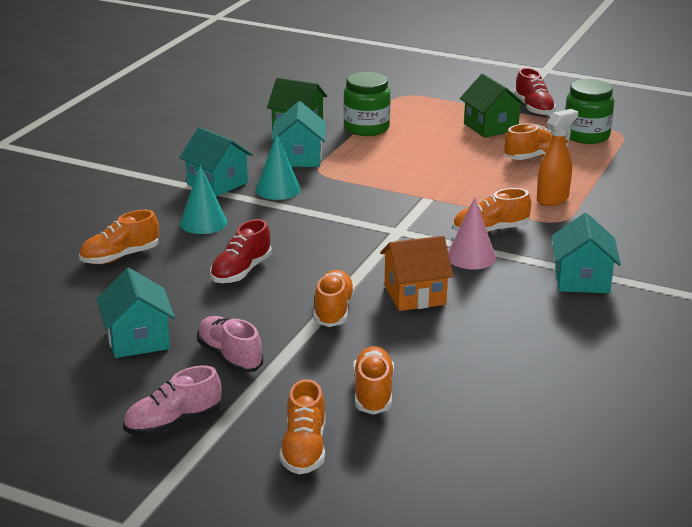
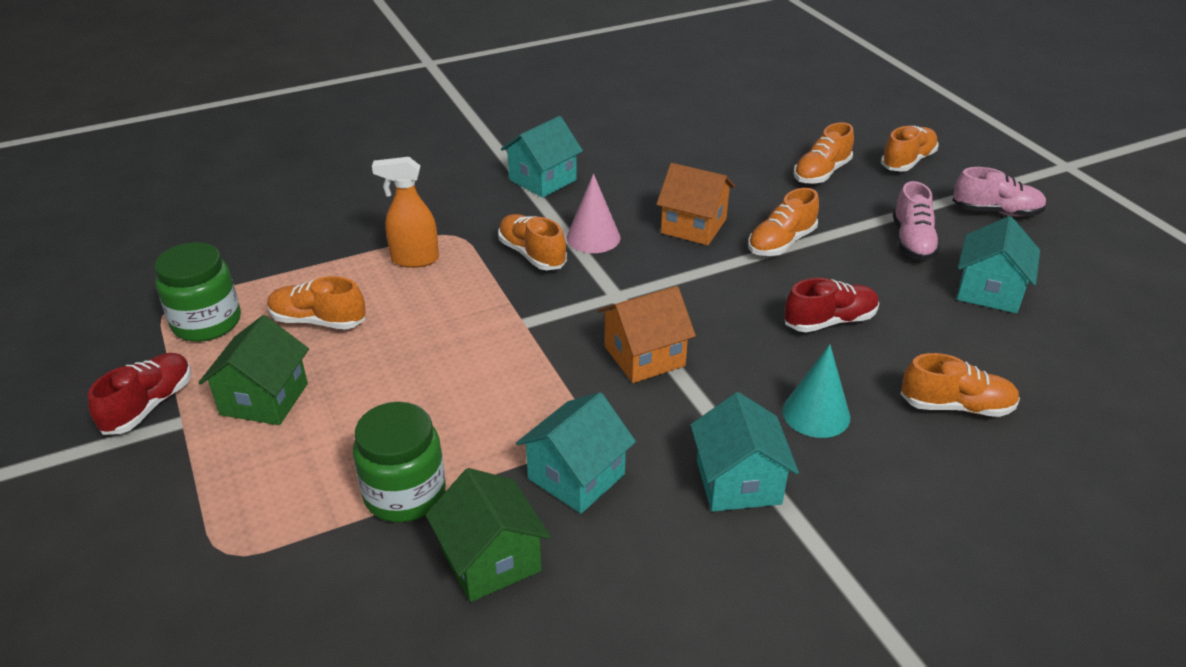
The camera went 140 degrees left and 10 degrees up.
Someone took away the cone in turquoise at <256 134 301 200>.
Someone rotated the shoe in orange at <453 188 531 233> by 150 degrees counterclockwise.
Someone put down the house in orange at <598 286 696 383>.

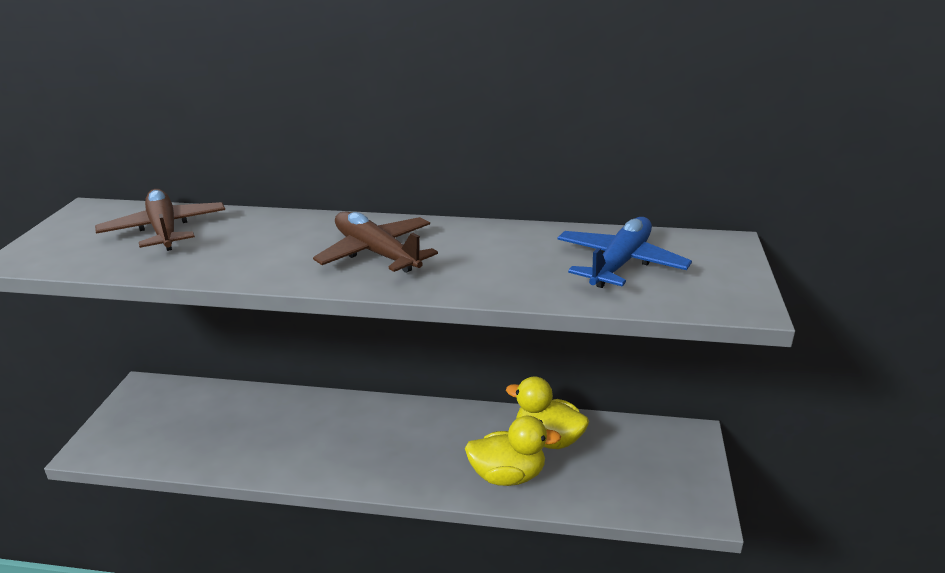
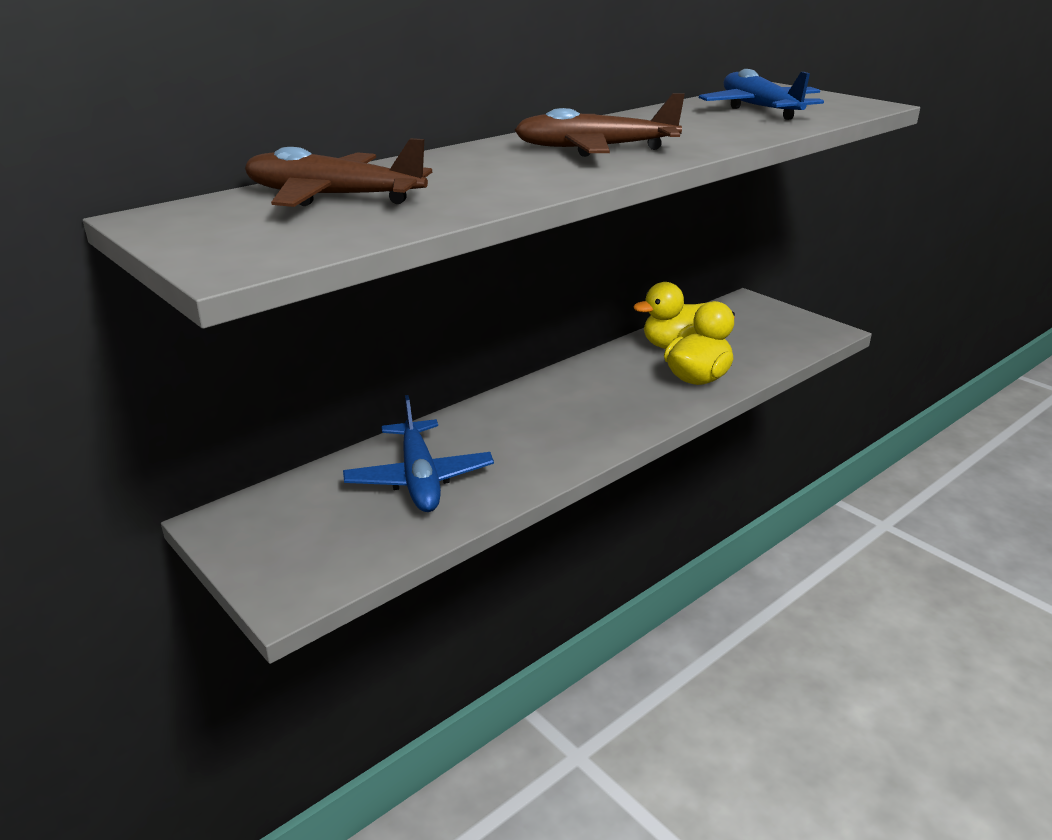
The camera went 50 degrees left and 0 degrees up.
Someone put down the plane in blue at <343 395 494 512>.

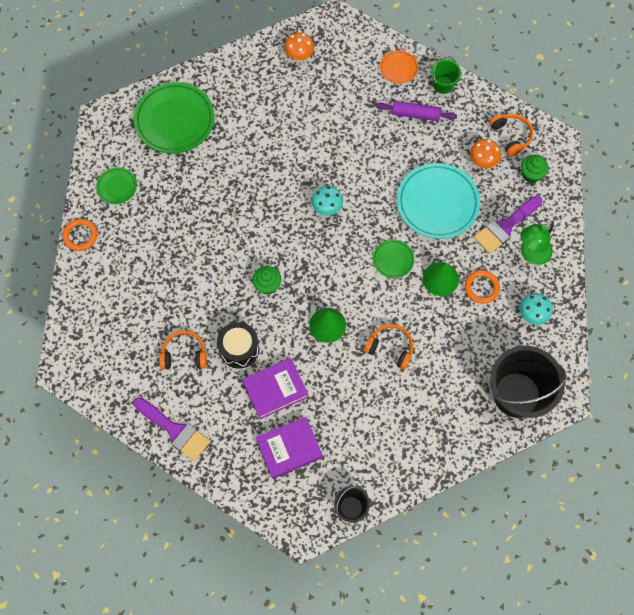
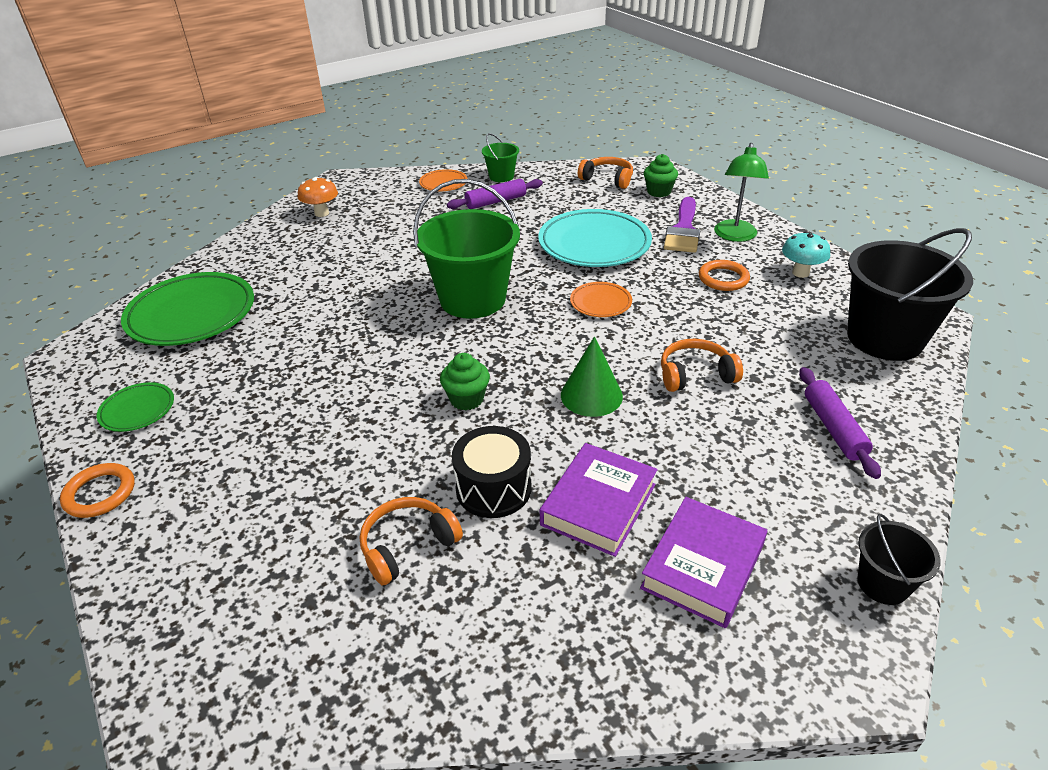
The camera went 35 degrees left and 30 degrees down.
Someone took away the brush in purple at <133 397 210 461>.
Someone swapped the mushroom in turquoise at <311 186 343 216> for the bucket in green at <413 179 520 319>.
Someone repainted the plate in green at <373 239 414 278>, which became the plate in orange at <570 282 632 317>.
Someone took away the cone in green at <423 262 459 296>.
Someone took away the mushroom in orange at <470 139 501 168>.
Someone put down the rolling pin in purple at <799 367 881 479>.

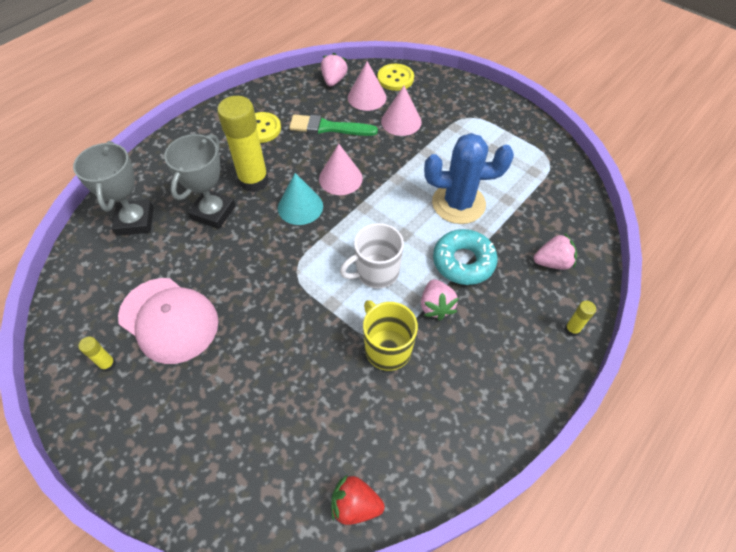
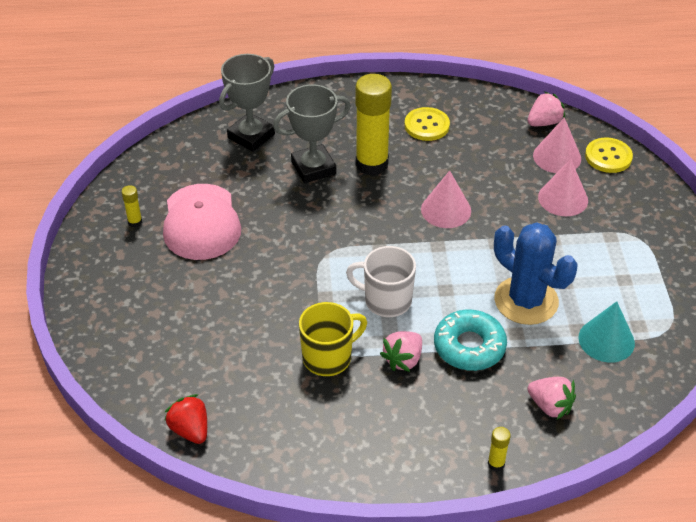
The camera went 45 degrees right and 10 degrees down.
Someone carried the cone in turquoise from <278 173 323 225> to <578 301 635 363>.
Someone took away the brush in green at <289 115 378 136>.
Someone rotated the mug in yellow at <363 300 418 371> by 45 degrees clockwise.

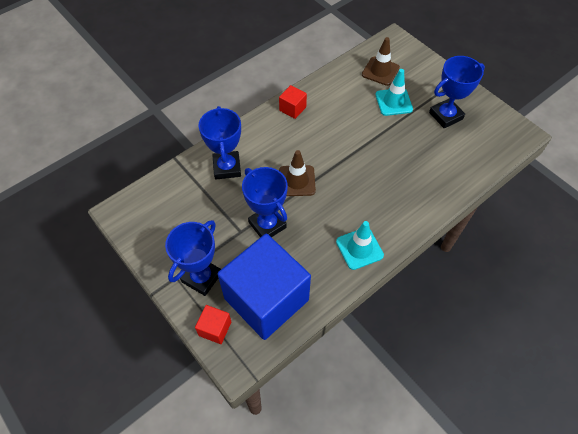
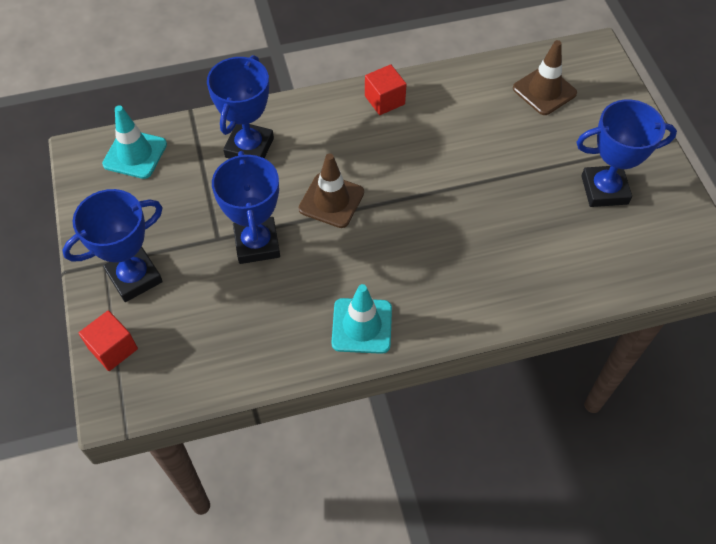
The camera went 25 degrees right and 0 degrees up.
Someone took away the cube in blue at <217 234 311 340>.
Someone carried the traffic cone in turquoise from <376 69 413 116> to <102 105 167 179>.

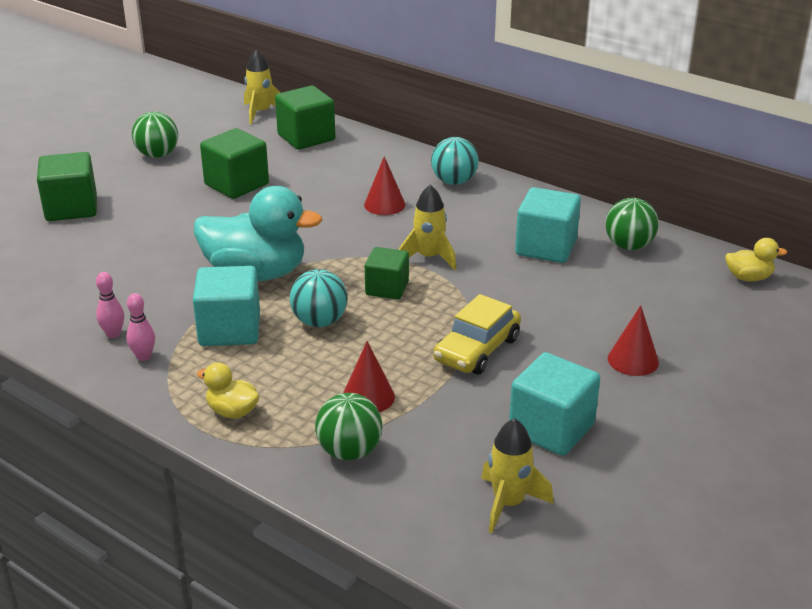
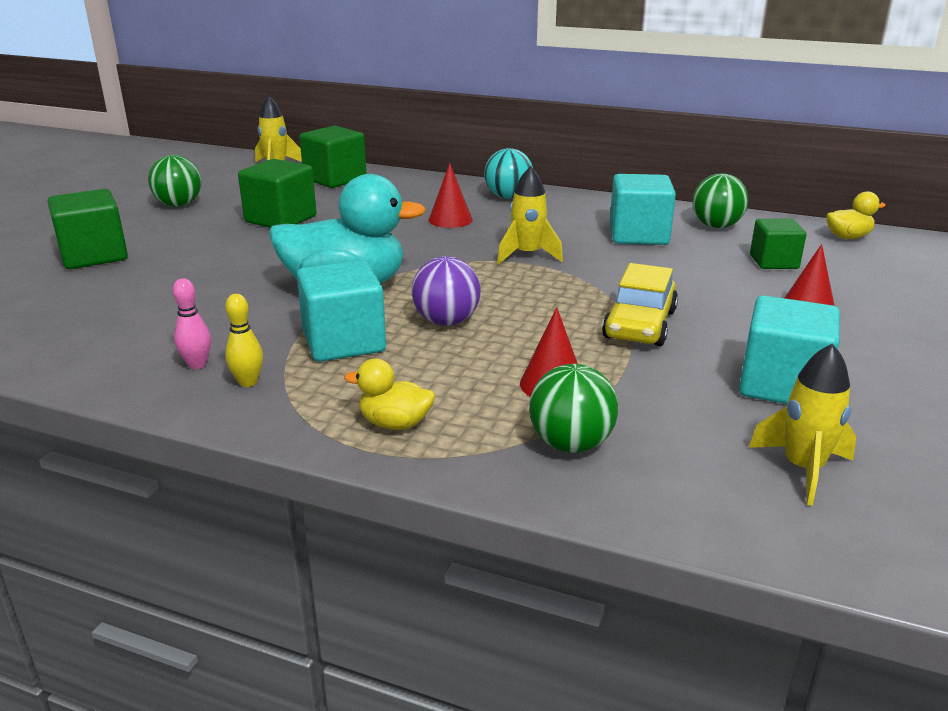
The camera went 15 degrees left and 5 degrees down.
Someone repainted the bowling pin in pink at <127 293 155 361>, which became the bowling pin in yellow at <225 294 263 387>.
Someone repainted the ball in turquoise at <290 269 347 327>, which became the ball in purple at <412 256 481 326>.
Someone carried the cube in green from <365 247 409 299> to <750 219 806 269>.

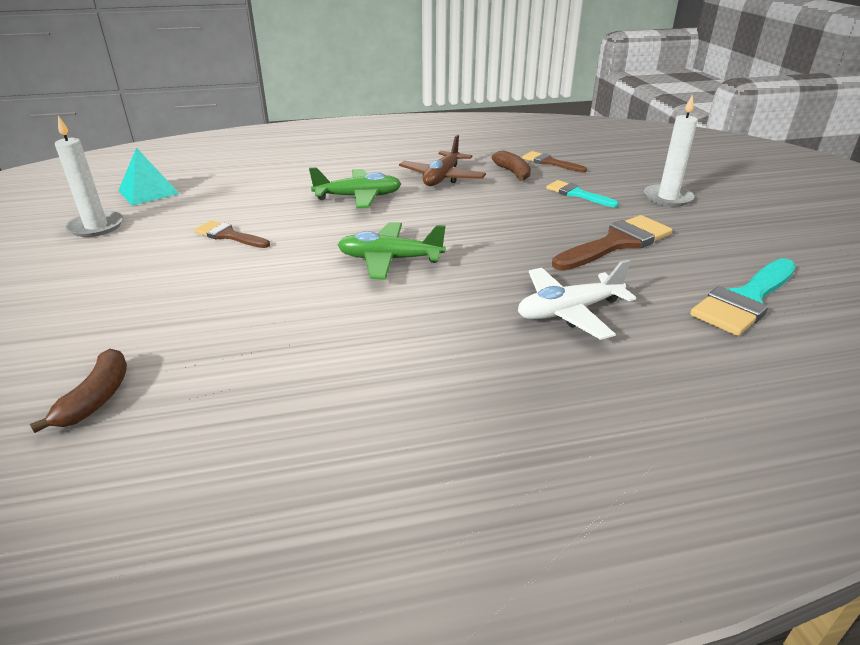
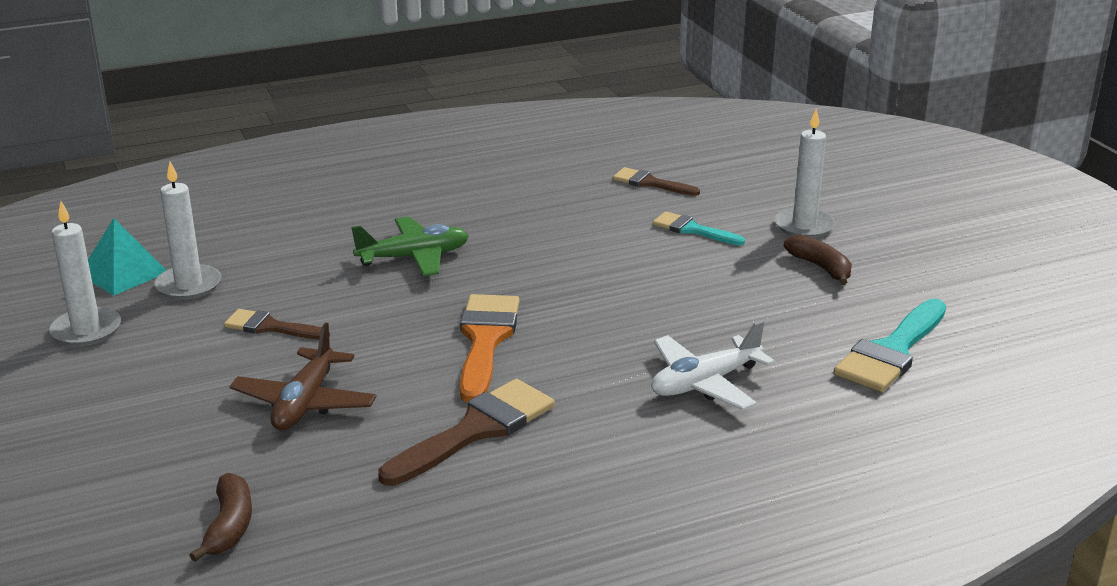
The camera went 10 degrees left and 5 degrees down.
Someone swapped the plane in green at <338 222 446 280> for the brush in orange at <460 294 520 403>.
Someone carried the plane in brown from <399 135 486 186> to <229 323 377 430>.
Someone carried the banana in brown from <492 150 531 181> to <784 235 852 285>.
Someone carried the brush in brown from <552 215 672 271> to <378 379 555 486>.
Someone put down the candle in white at <155 162 221 300>.

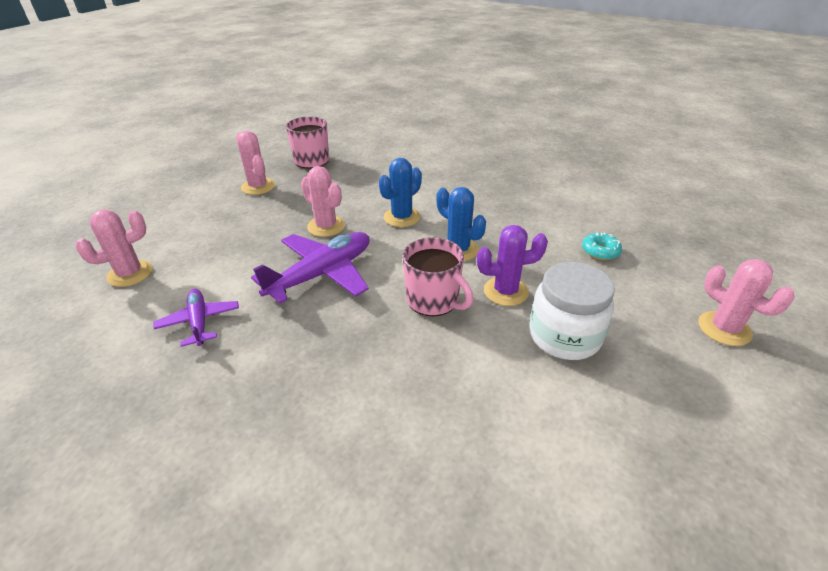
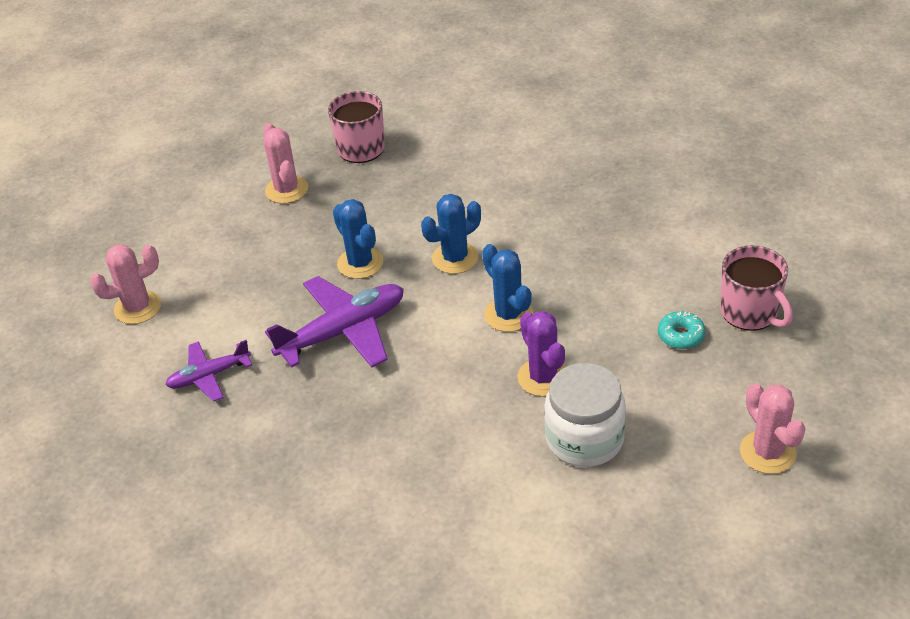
The camera went 15 degrees right and 5 degrees up.
Someone rotated the plane in purple at <154 289 239 347> by 105 degrees counterclockwise.
Someone repainted the cactus in pink at <301 166 345 237>, which became the cactus in blue at <333 199 383 279>.
Someone carried the mug in pink from <403 237 473 316> to <720 245 793 331>.
Someone rotated the cactus in purple at <477 225 548 306> by 60 degrees clockwise.

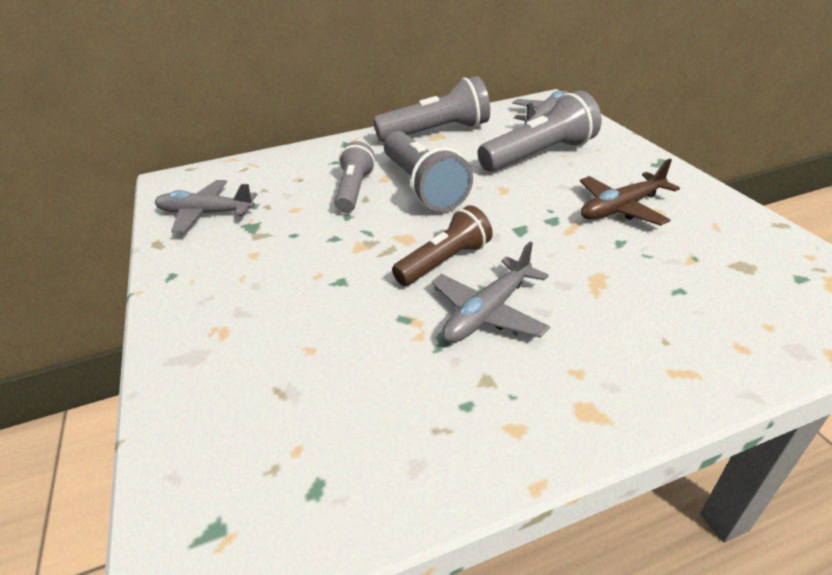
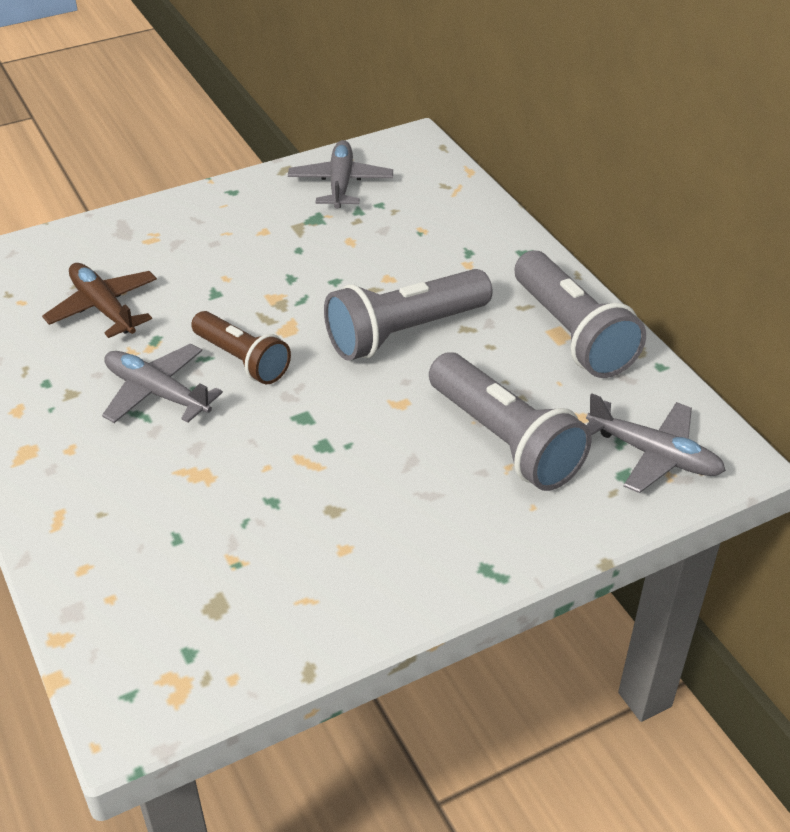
The camera went 80 degrees right and 5 degrees up.
Someone took away the flashlight in grey at <334 141 375 213>.
Someone carried the plane in brown from <580 159 680 226> to <42 263 157 338>.

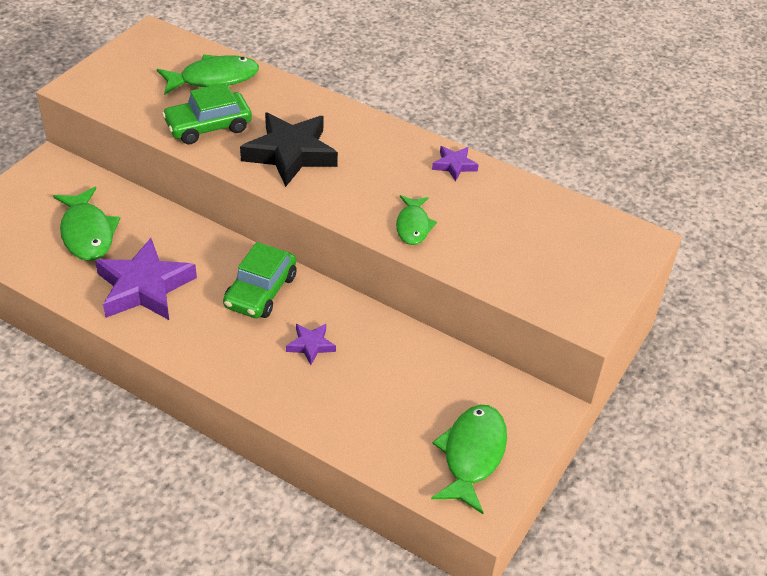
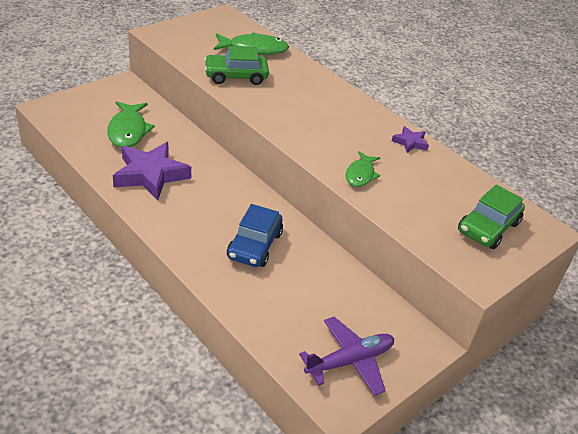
The camera went 15 degrees right and 5 degrees down.
Someone carried the car in green from <223 242 297 318> to <458 185 525 249>.
Someone took away the star in black at <240 113 338 187>.
Someone swapped the star in purple at <286 324 336 365> for the car in blue at <227 204 283 267>.
Someone swapped the fish in green at <431 405 507 514> for the plane in purple at <299 317 394 396>.

